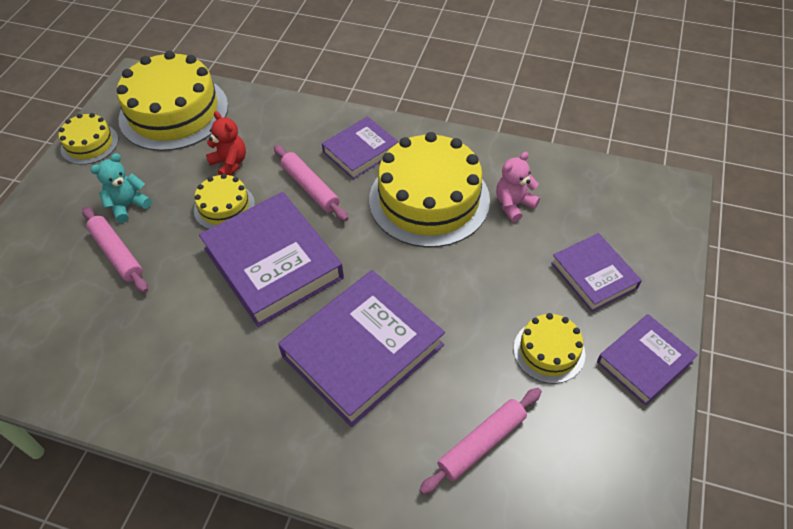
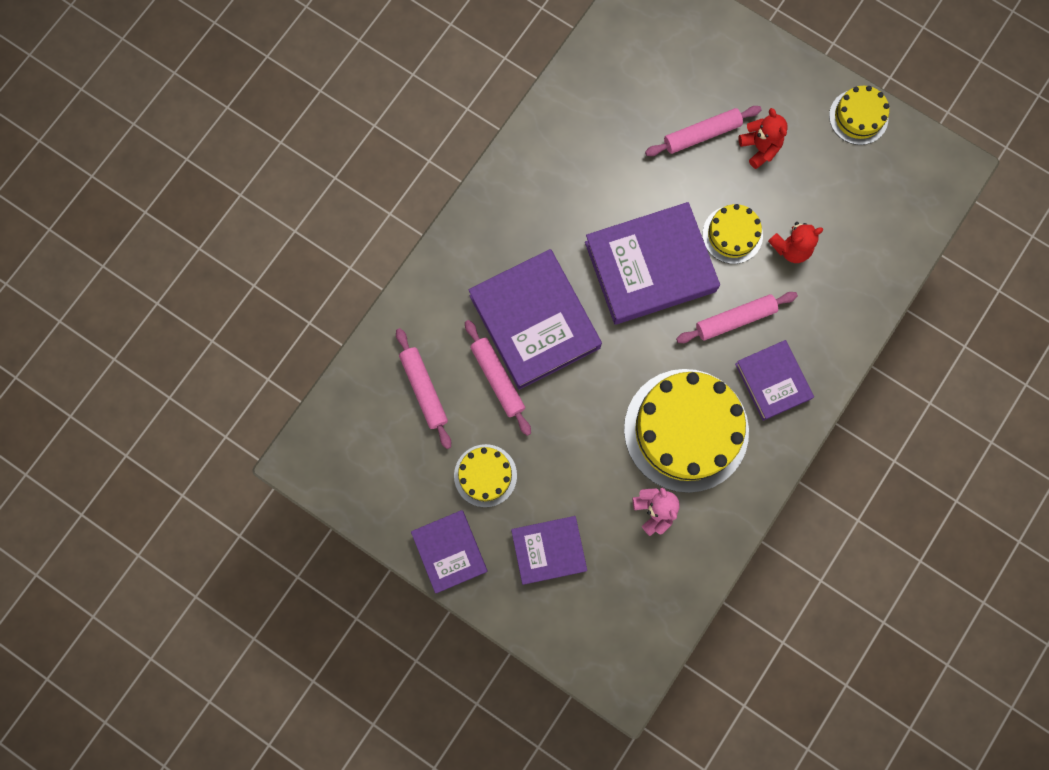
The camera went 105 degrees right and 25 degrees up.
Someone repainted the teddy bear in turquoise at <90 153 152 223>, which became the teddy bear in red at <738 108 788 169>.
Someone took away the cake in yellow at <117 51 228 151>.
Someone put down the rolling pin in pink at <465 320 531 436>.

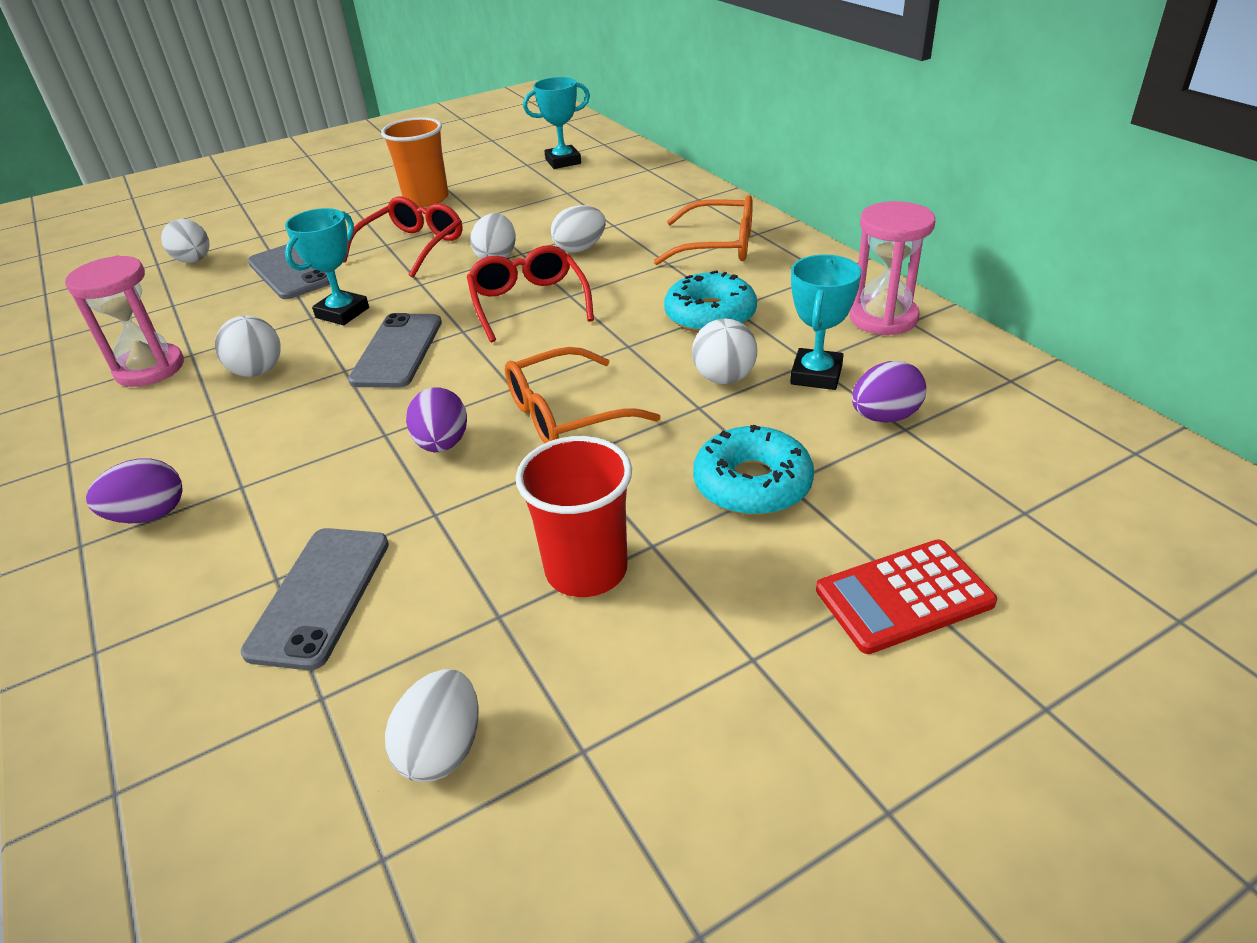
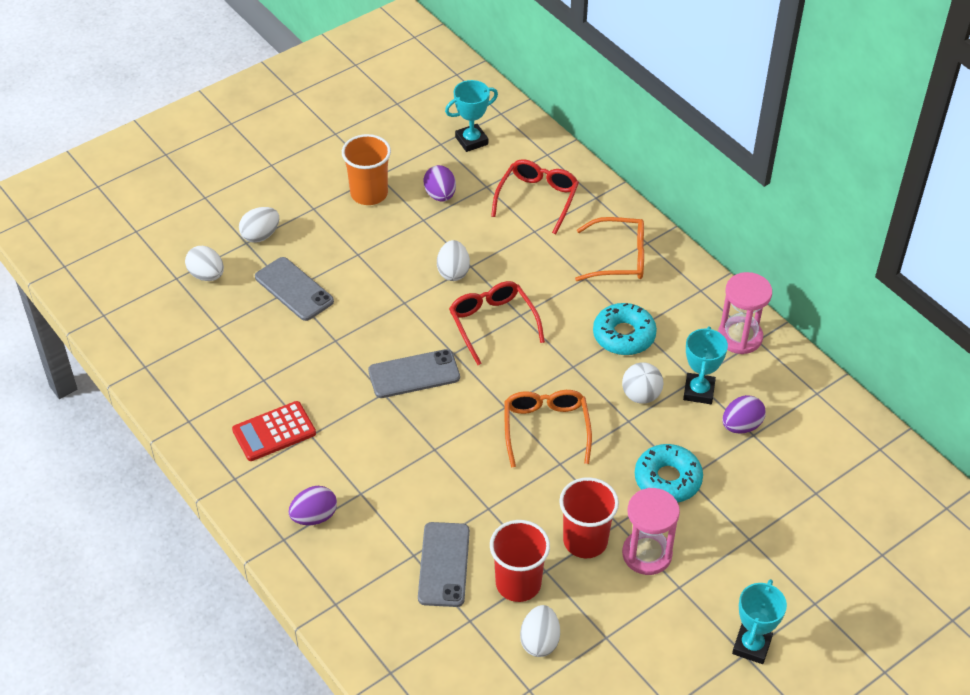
The camera went 10 degrees left and 10 degrees up.
Someone carried the hourglass in pink from <65 255 184 387> to <622 488 680 575>.
Someone took away the ball in white at <215 315 281 377>.
Someone carried the trophy in turquoise from <285 208 369 325> to <732 579 787 664>.
Someone carried the glasses in red from <344 197 463 278> to <491 159 579 234>.
Someone rotated the phone in grey at <348 313 442 388> by 75 degrees clockwise.
Someone carried the egg in purple from <406 388 467 452> to <424 165 456 202>.
Someone rotated the glasses in orange at <505 347 660 444> by 120 degrees clockwise.
Someone carried the egg in white from <551 205 606 253> to <239 207 279 243>.
Someone carried the calculator in red from <816 539 997 654> to <232 401 316 461>.
Someone put down the cup in red at <490 520 550 602>.

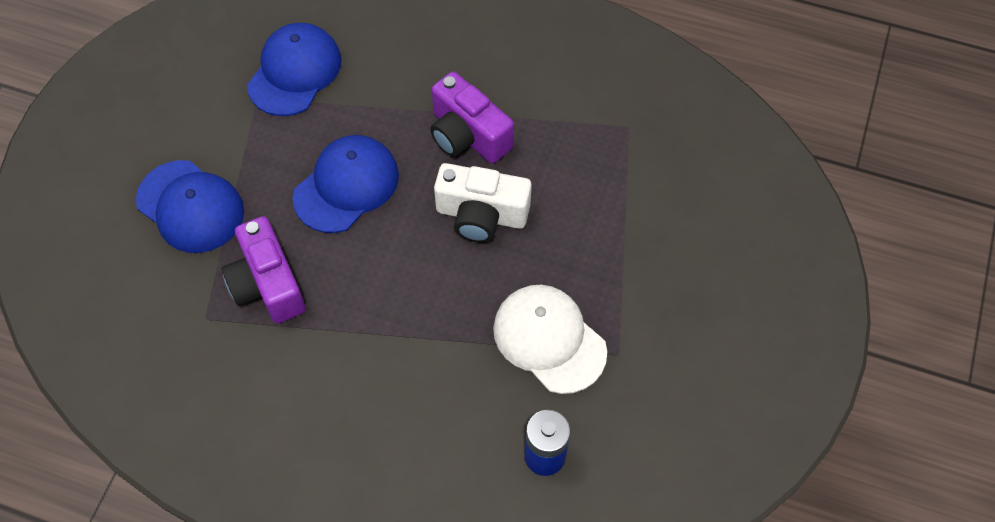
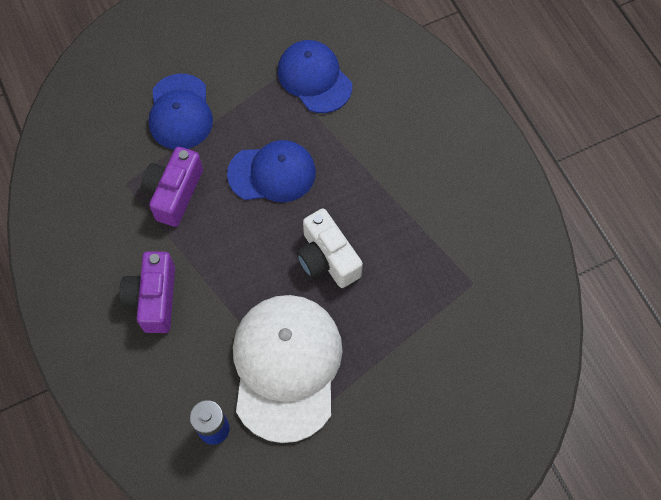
The camera went 45 degrees right and 5 degrees up.
Someone rotated the cap in blue at <247 23 342 116> by 105 degrees counterclockwise.
Someone carried the camera in purple from <430 72 514 163> to <119 251 175 333>.
Someone scaled the cap in white at <493 285 607 394> by 1.55.

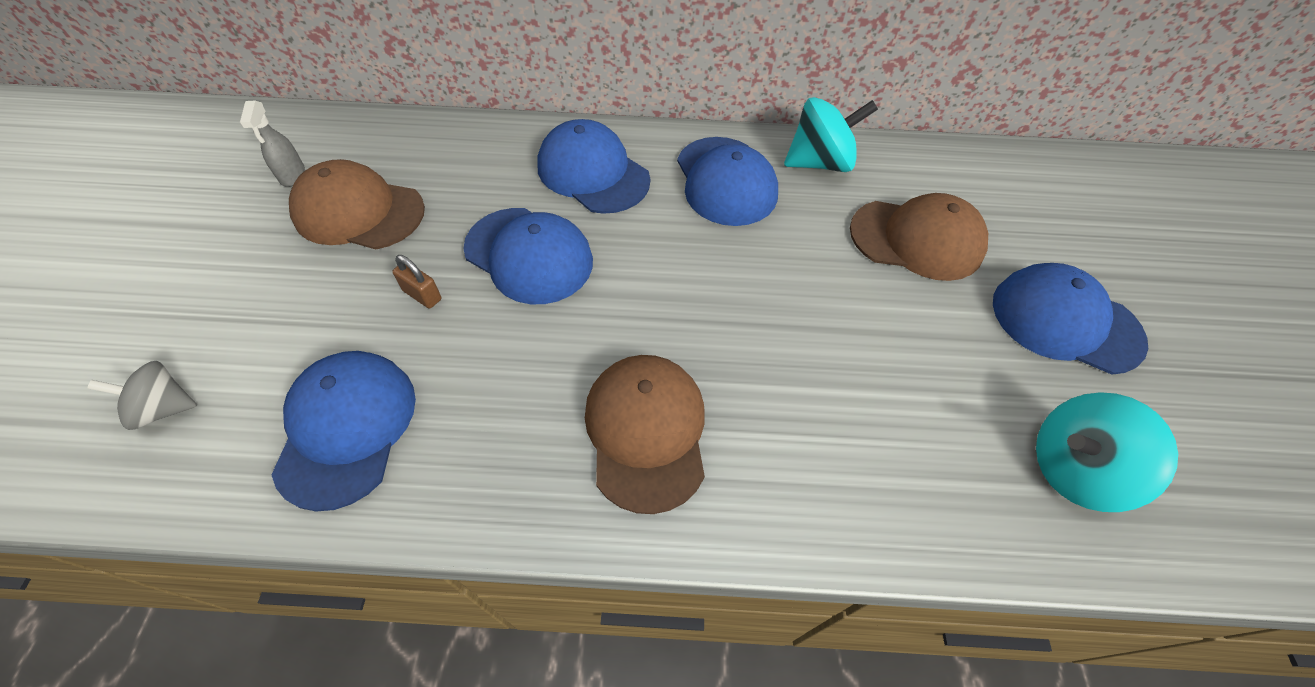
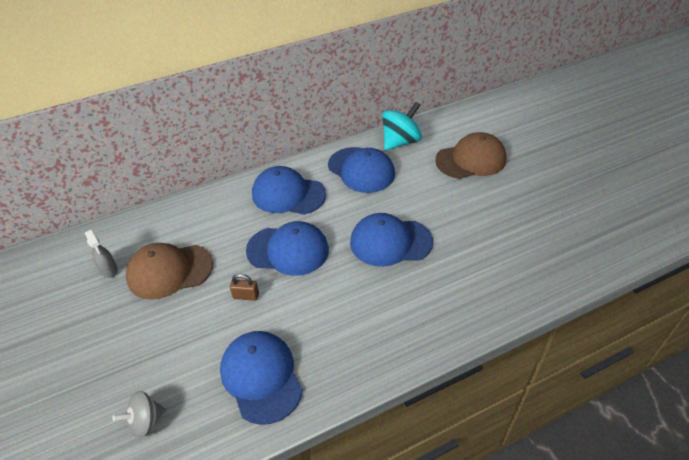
The camera went 25 degrees left and 10 degrees down.
Someone took away the cap in brown at <585 355 705 514>.
Someone carried the cap in blue from <993 263 1148 375> to <350 213 433 267>.
Someone took away the spinning top in turquoise at <1036 392 1178 512>.

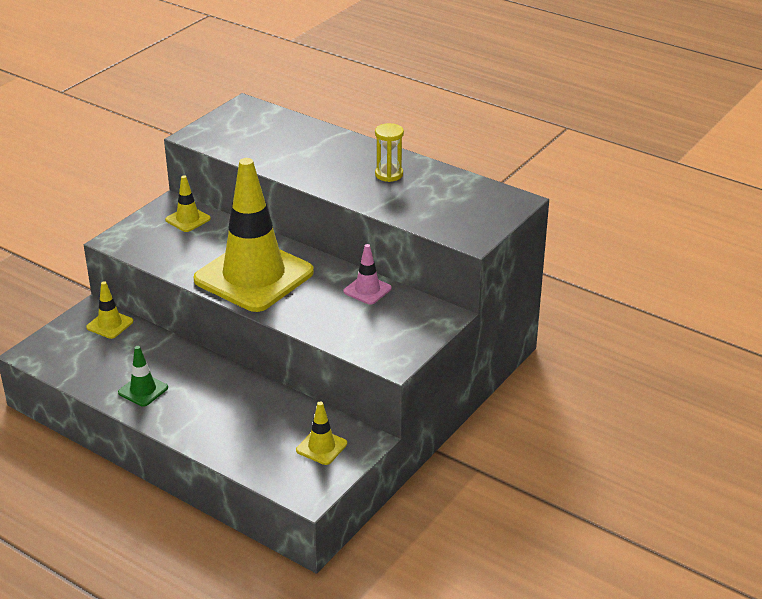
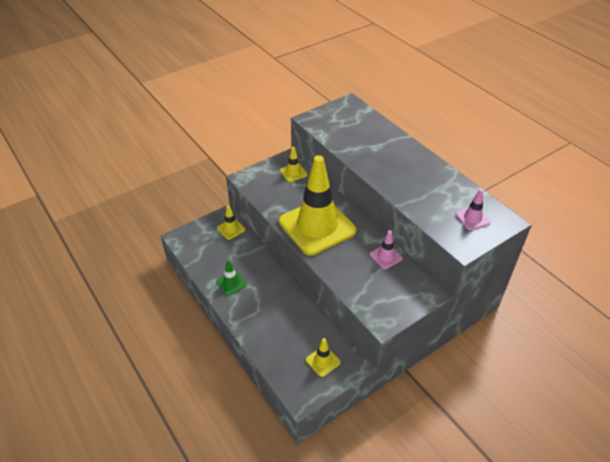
The camera went 20 degrees right and 10 degrees up.
Someone took away the hourglass in yellow at <375 123 404 182>.
Someone put down the traffic cone in pink at <456 189 490 230>.

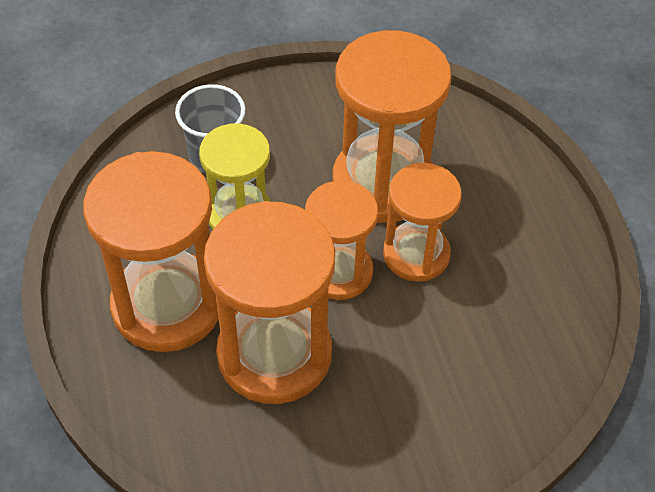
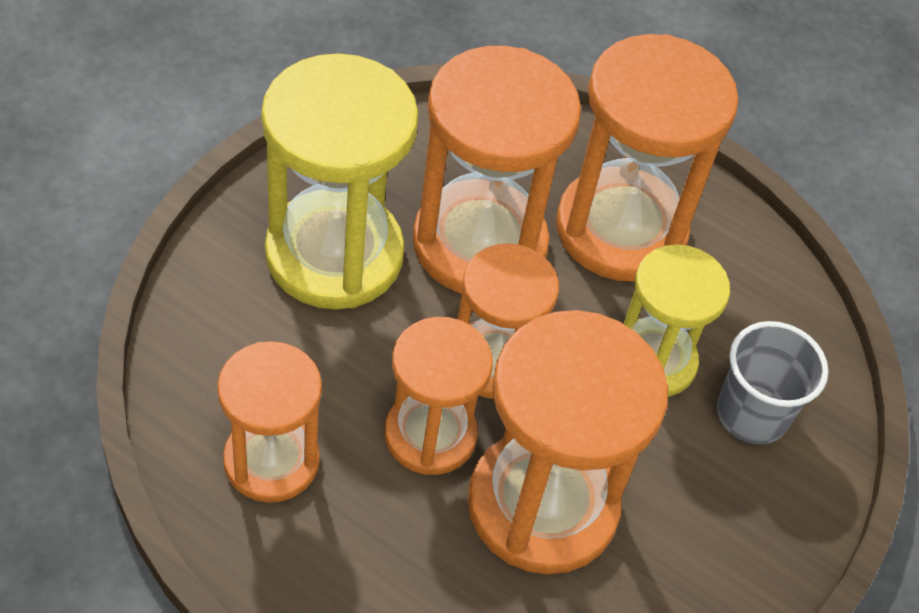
The camera went 135 degrees right and 0 degrees up.
Someone put down the hourglass in orange at <217 341 322 503>.
Someone put down the hourglass in yellow at <261 53 419 310>.

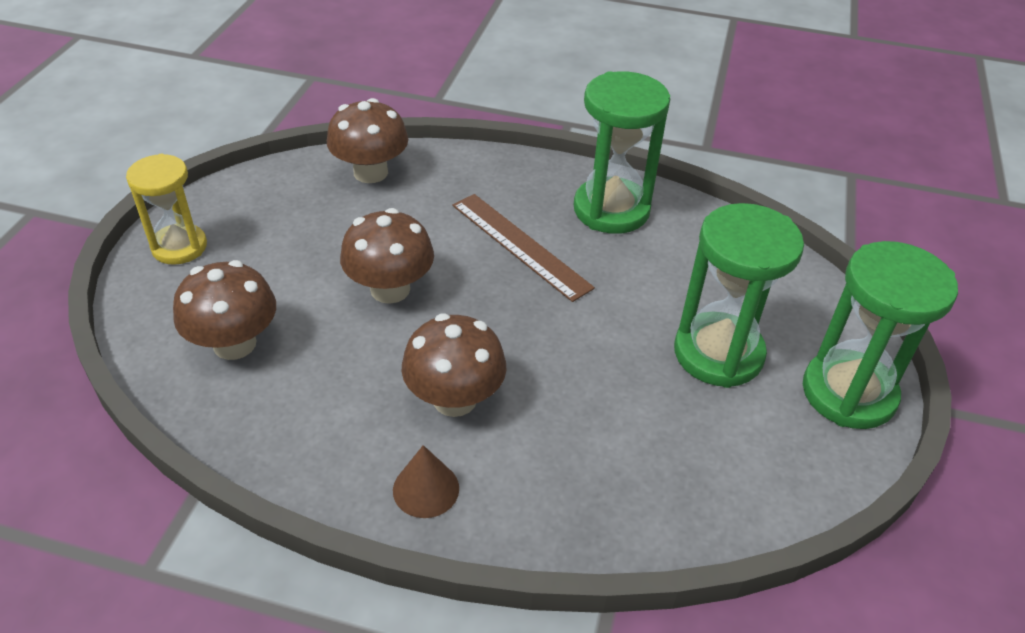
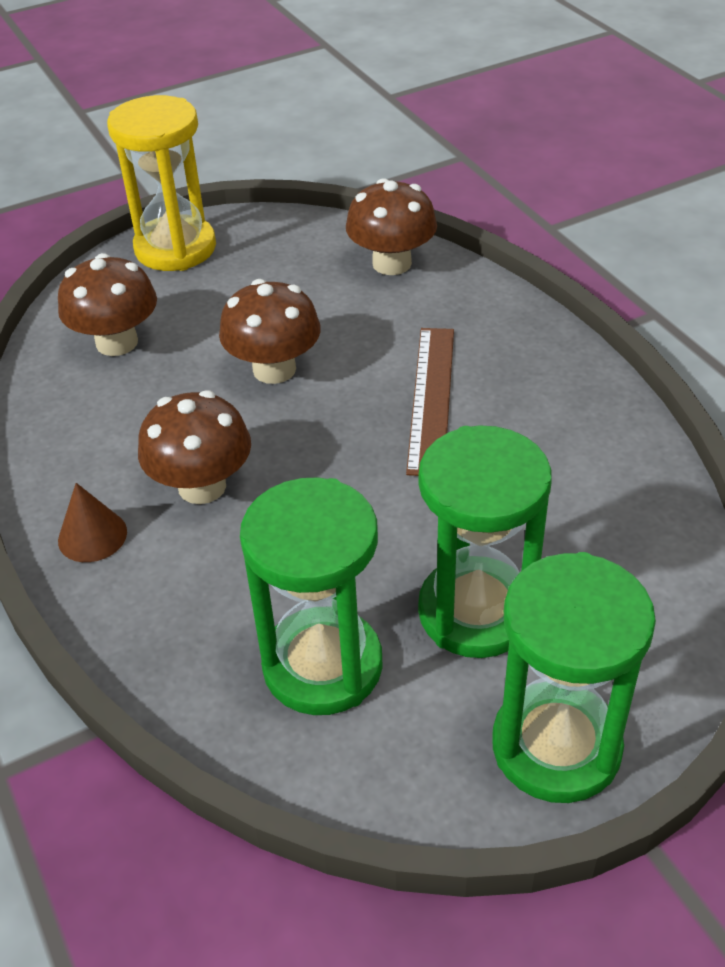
The camera went 50 degrees right and 0 degrees up.
Someone scaled the hourglass in yellow at <126 154 207 265> by 1.52.
Someone carried the hourglass in green from <574 71 670 234> to <240 477 383 715>.

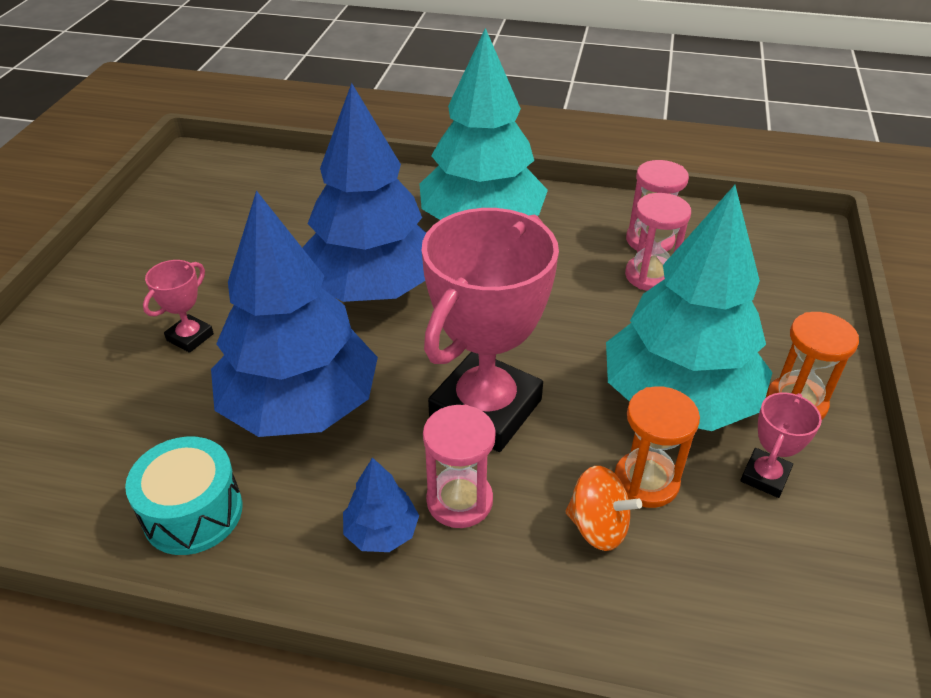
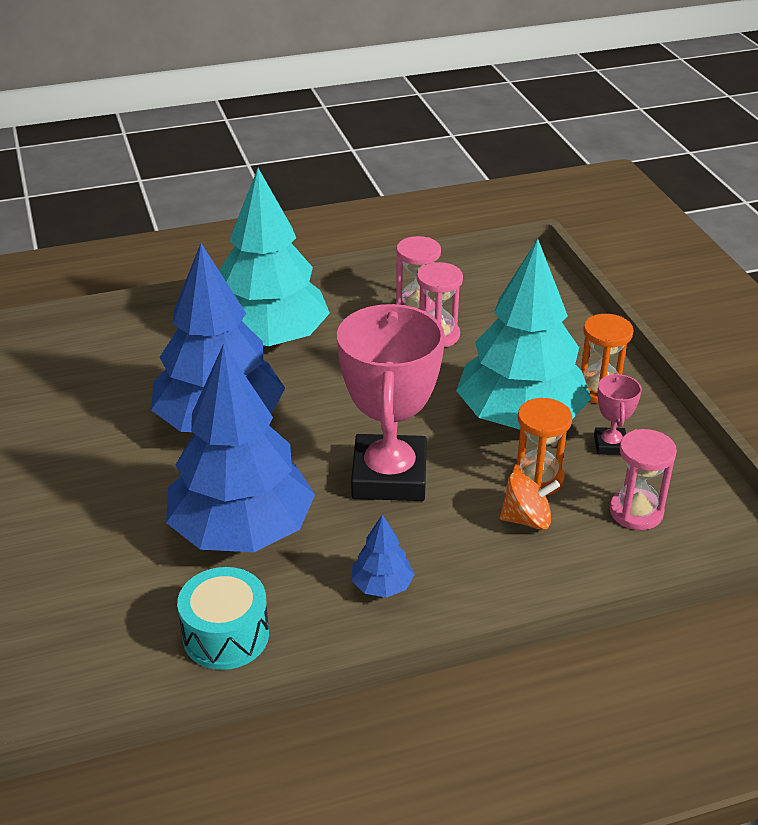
The camera went 30 degrees left and 5 degrees down.
Someone took away the trophy in pink at <143 260 214 353>.
Someone carried the hourglass in pink from <423 405 496 528> to <610 429 677 530>.

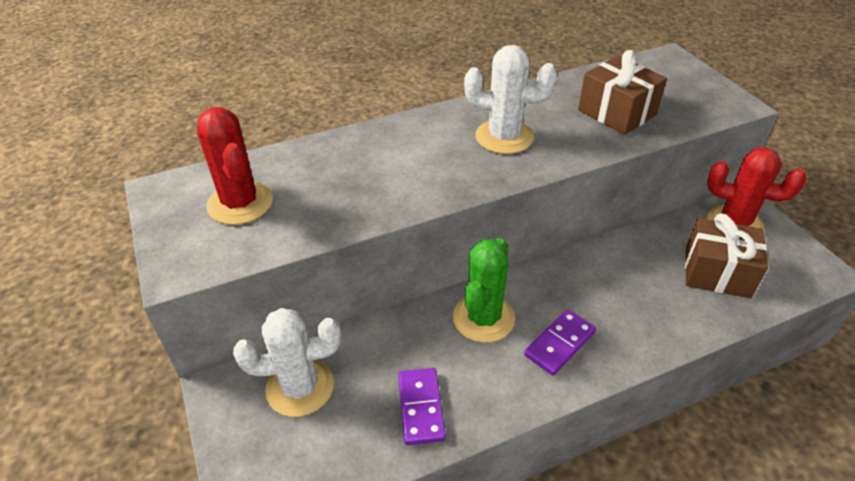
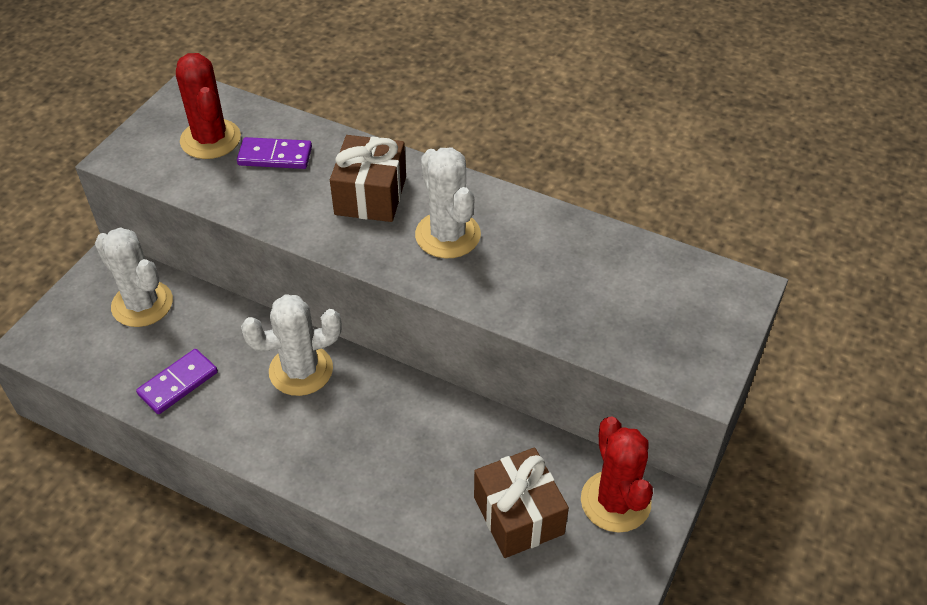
The camera went 50 degrees right and 5 degrees up.
Someone rotated the cactus in red at <197 107 273 225> by 45 degrees counterclockwise.
Someone repainted the cactus in green at <453 238 515 343>, which became the cactus in white at <241 294 342 396>.
Someone carried the domino in purple from <524 309 596 376> to <237 137 312 169>.
Someone carried the gift in brown from <578 50 667 135> to <330 135 406 222>.

